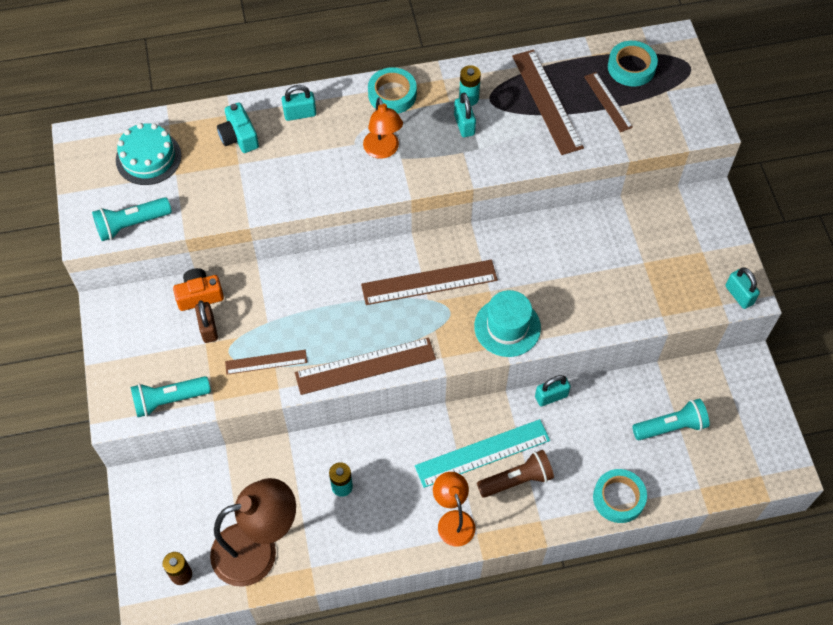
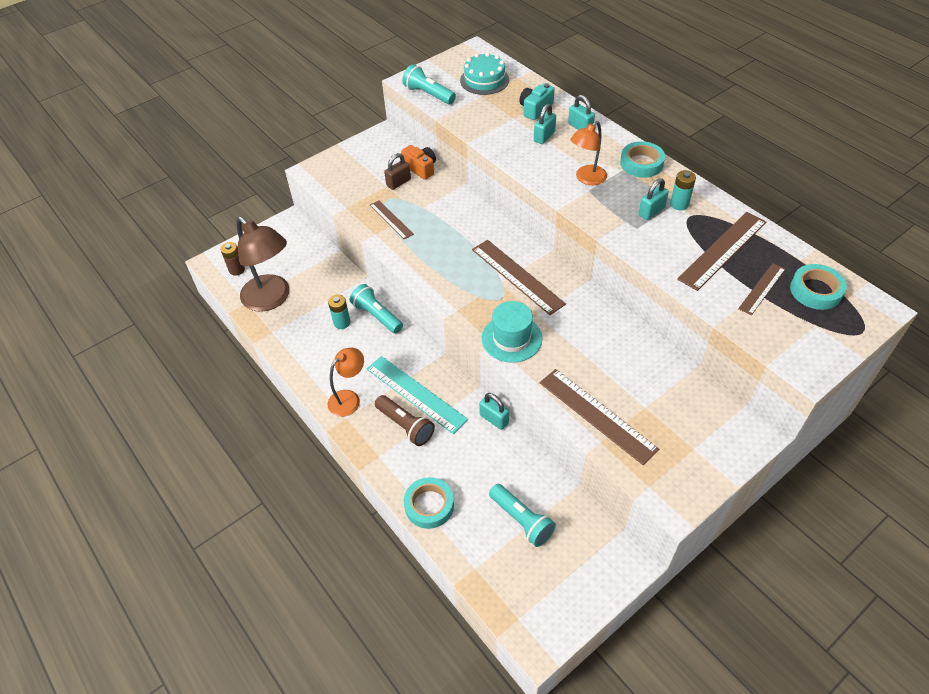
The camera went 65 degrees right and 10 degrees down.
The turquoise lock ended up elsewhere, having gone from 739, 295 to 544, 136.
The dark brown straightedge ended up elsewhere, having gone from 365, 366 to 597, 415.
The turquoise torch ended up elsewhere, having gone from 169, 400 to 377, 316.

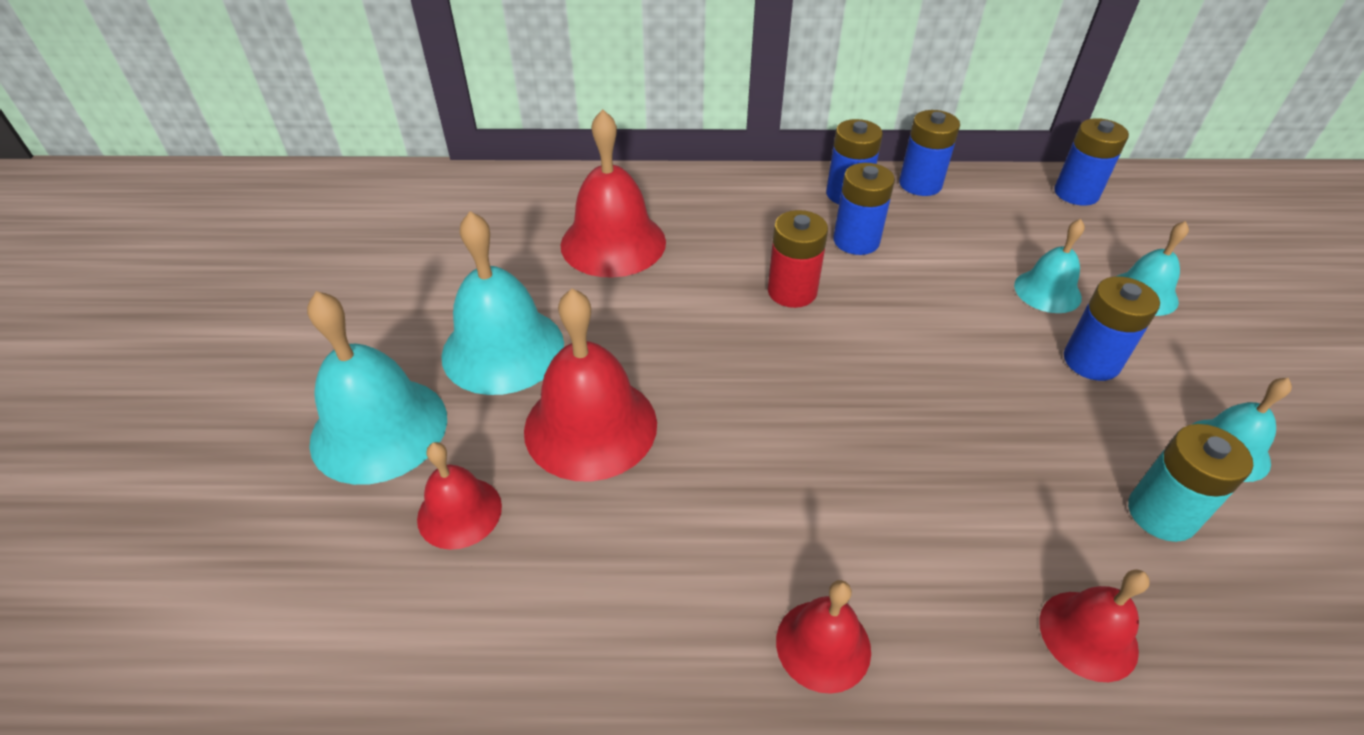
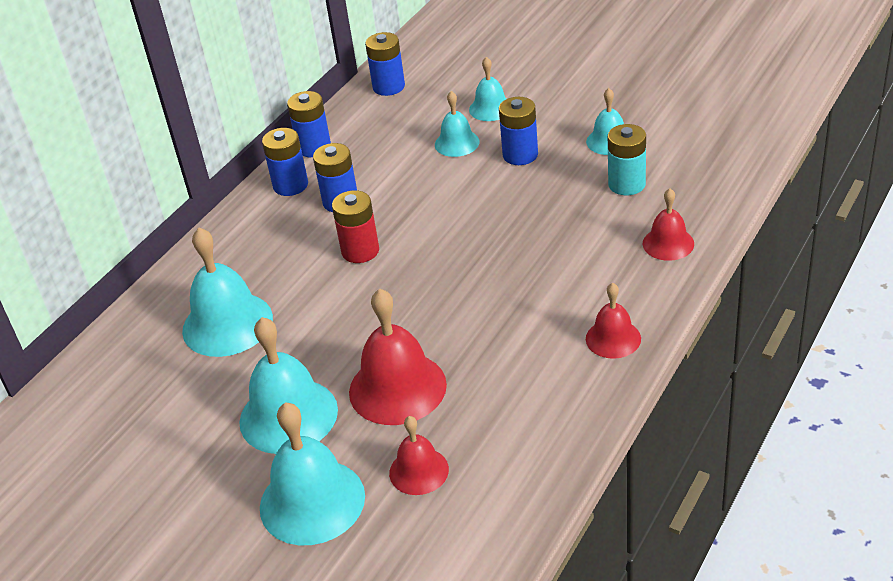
The camera went 55 degrees left and 5 degrees down.
What was the crimson school bell at 613, 243 turned into the turquoise school bell at 227, 324.

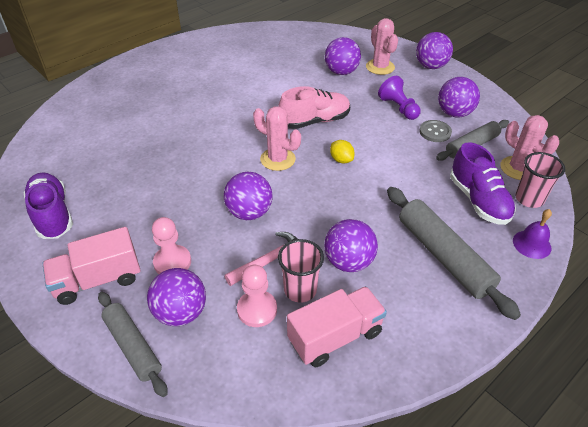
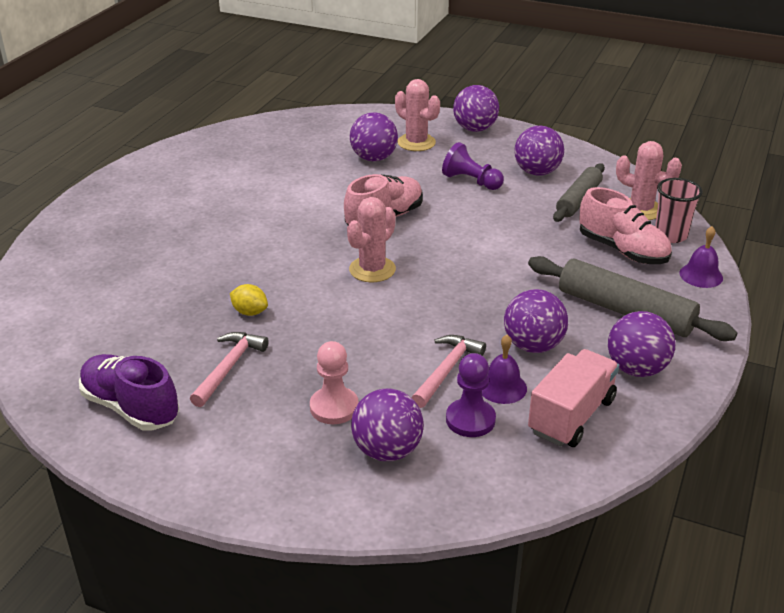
The camera went 25 degrees left and 10 degrees down.
The pink saguaro cactus at 277, 159 ended up facing another way, 60 degrees counterclockwise from before.
The second view lost the gray sewing button at 435, 132.
The golden toy lemon ended up elsewhere, having gone from 341, 160 to 250, 312.
What was the violet sneaker at 478, 200 turned into the pink sneaker at 622, 250.
The violet sphere ended up elsewhere, having gone from 249, 212 to 636, 369.
The second view lost the pink lorry at 98, 280.
Where the pink cup stood at 300, 290, the violet school bell came to stand at 502, 387.
What was the pink pawn at 257, 309 turned into the violet pawn at 470, 420.
The second view lost the gray rolling pin at 133, 346.
The second view gained the pink carpenter's hammer at 229, 367.

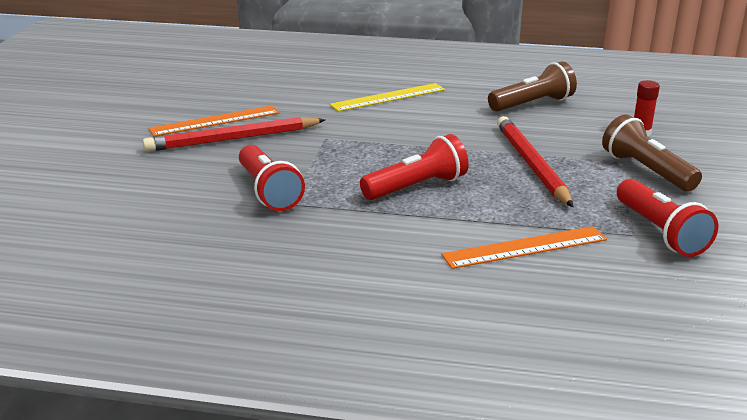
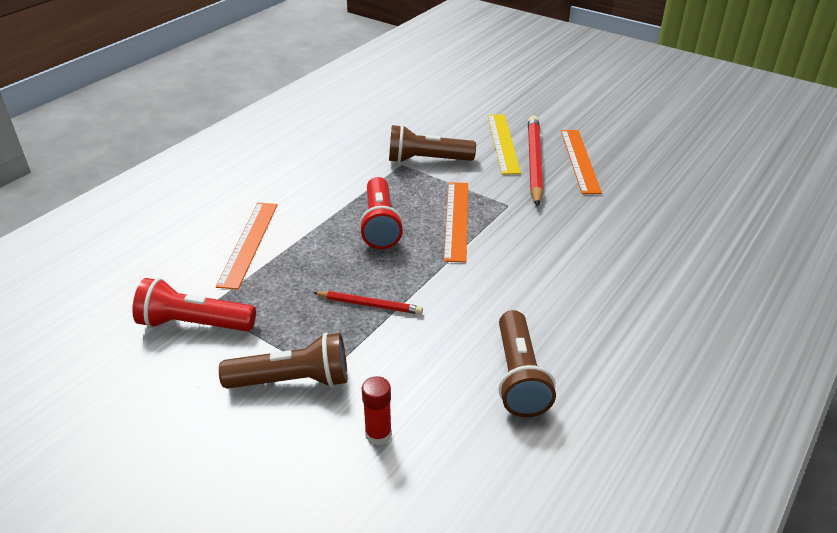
The camera went 115 degrees right and 10 degrees up.
The golden straightedge ended up elsewhere, having gone from 388, 97 to 503, 143.
The size of the crimson lead pencil at 531, 164 changed by a factor of 0.55.
What was the crimson torch at 268, 191 turned into the dark brown torch at 427, 160.
The second view gained the orange straightedge at 456, 220.

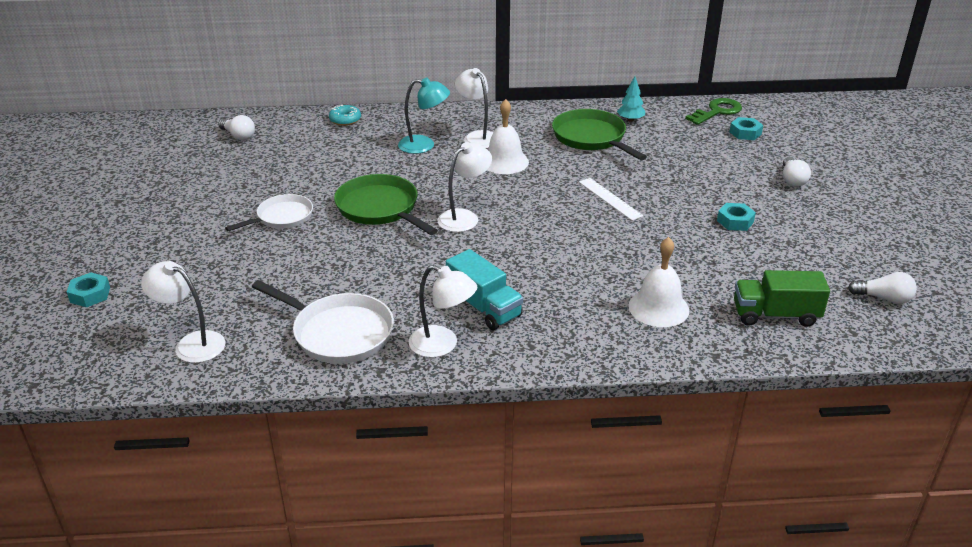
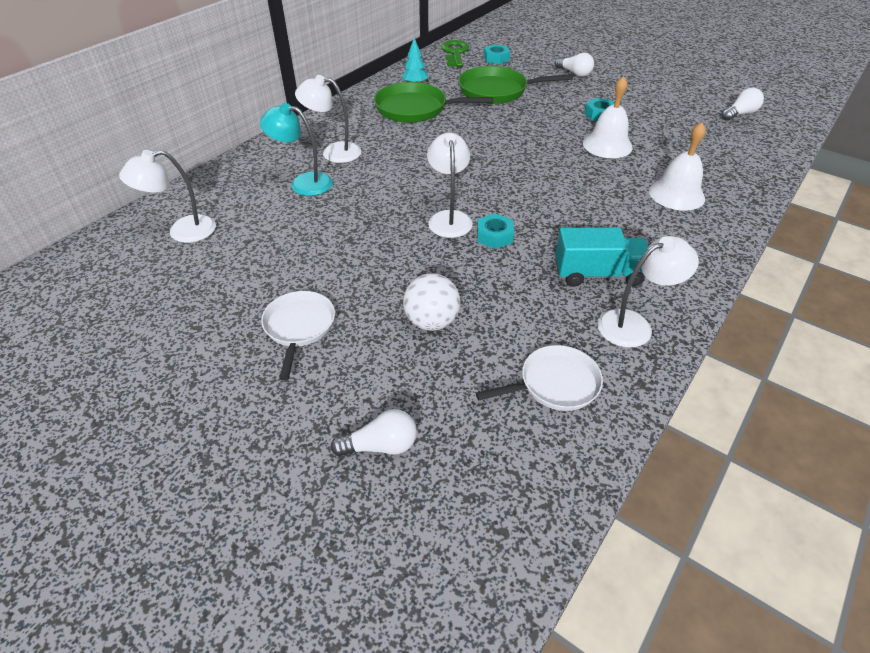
The camera went 50 degrees left and 10 degrees up.
The turquoise lamp at 424, 145 ended up facing another way, 120 degrees counterclockwise from before.
The pure white school bell ended up elsewhere, having gone from 504, 161 to 607, 145.
The second view lost the turquoise doughnut at 345, 120.
The pure white bulb ended up elsewhere, having gone from 238, 136 to 380, 446.
The leaf-green skillet ended up elsewhere, having gone from 380, 208 to 497, 91.
The second view lost the pure white straightedge at 610, 199.
The pure white lamp ended up elsewhere, having gone from 191, 343 to 182, 231.
The second view lost the leaf-green lorry at 775, 315.
The turquoise hexagon nut ended up elsewhere, having gone from 90, 294 to 494, 236.
The size of the pure white skillet at 338, 333 changed by a factor of 0.66.
The second view gained the pure white sphere at 431, 322.

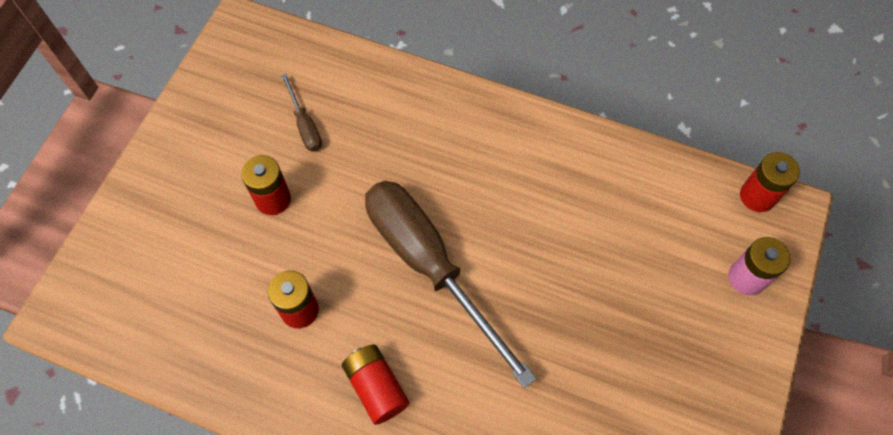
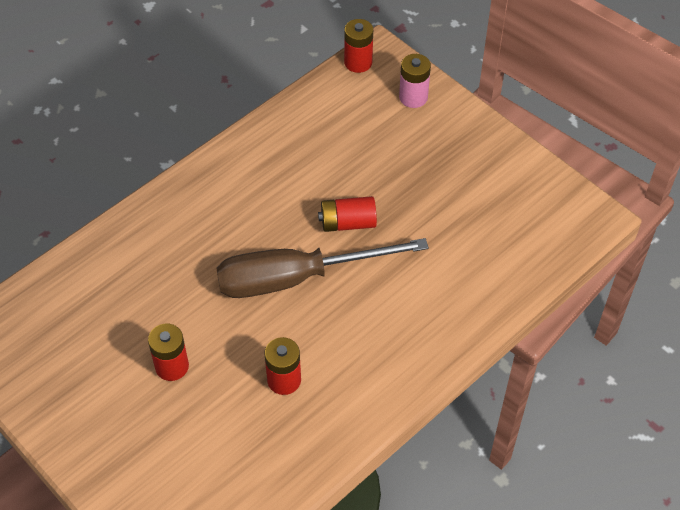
The camera went 65 degrees left and 10 degrees down.
The second view lost the dark brown hand screwdriver at 305, 125.
The crimson power cell ended up elsewhere, having gone from 376, 387 to 348, 223.

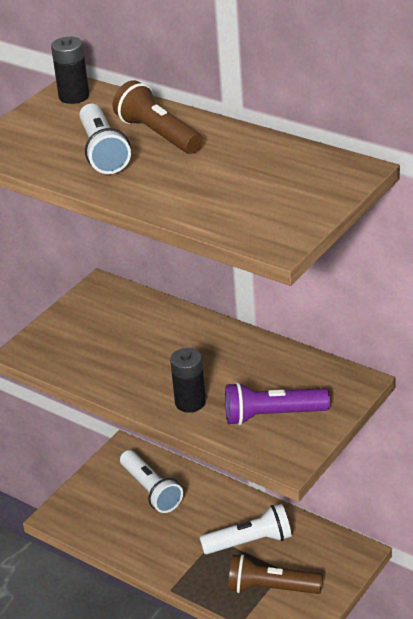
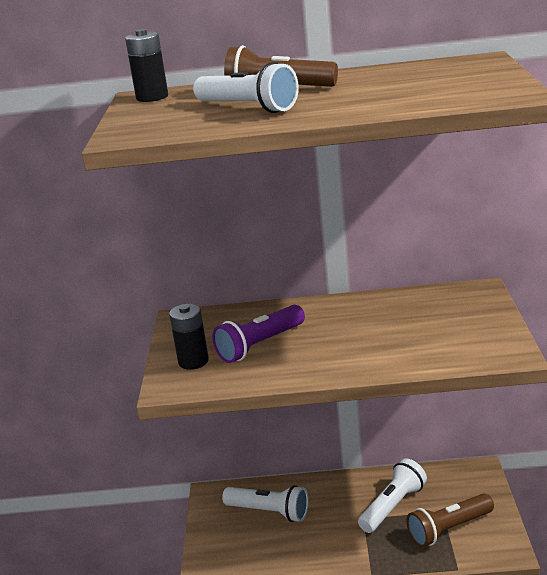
The camera went 35 degrees left and 10 degrees down.
The jet-black power cell ended up elsewhere, having gone from 190, 402 to 193, 361.
The violet torch ended up elsewhere, having gone from 272, 415 to 260, 345.

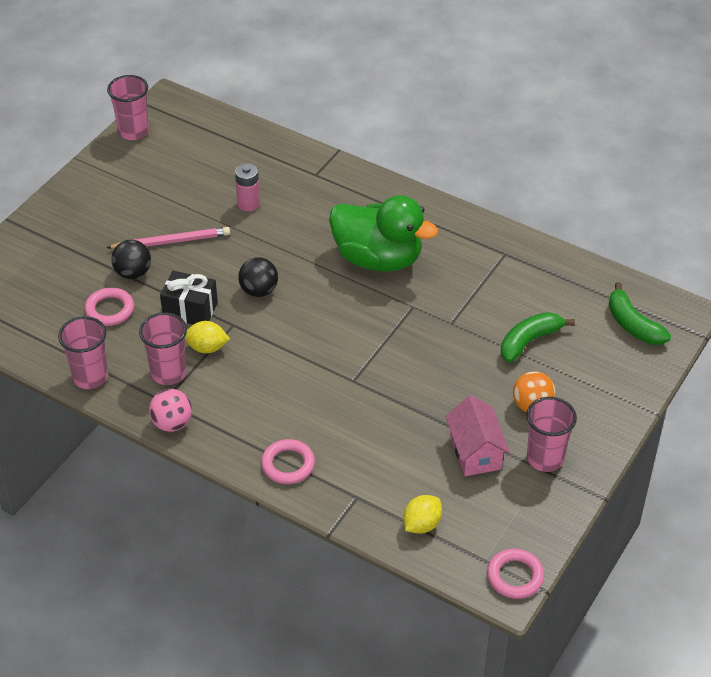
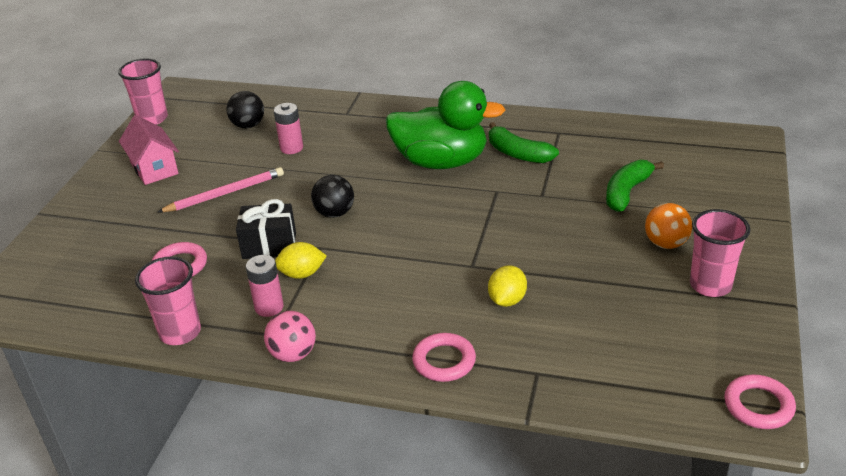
The camera went 15 degrees left and 10 degrees down.
The jet-black sphere ended up elsewhere, having gone from 133, 273 to 248, 125.
The leaf-green banana ended up elsewhere, having gone from 633, 325 to 518, 153.
Where the pink cup stood at 168, 373, the pink power cell came to stand at 269, 307.
The pink house ended up elsewhere, having gone from 475, 452 to 154, 168.
The golden toy lemon ended up elsewhere, having gone from 422, 524 to 507, 300.

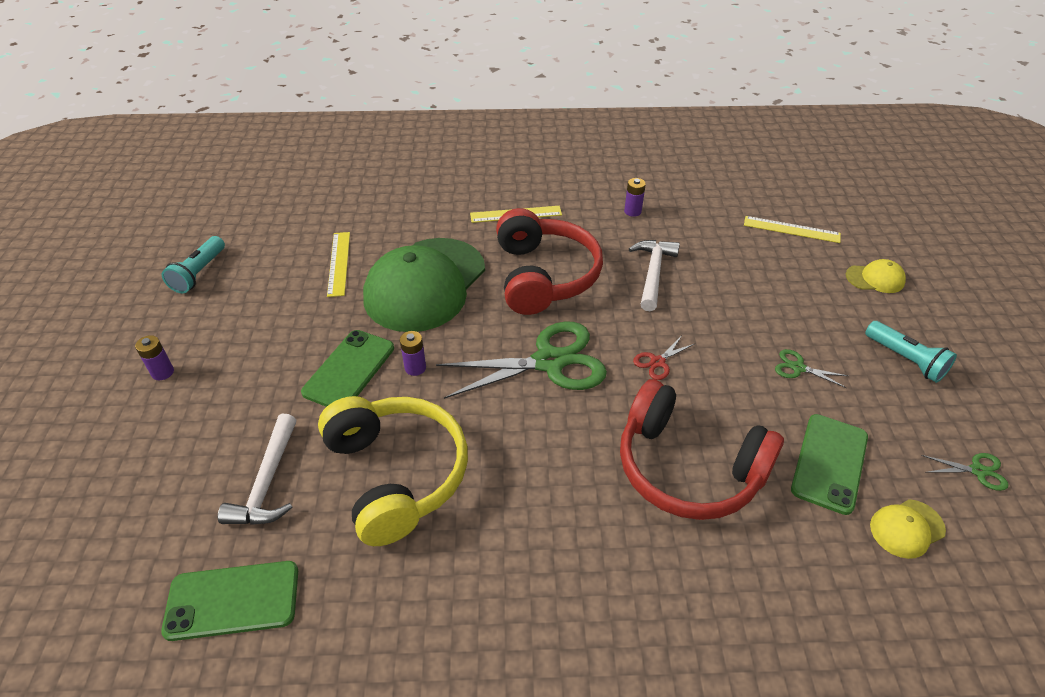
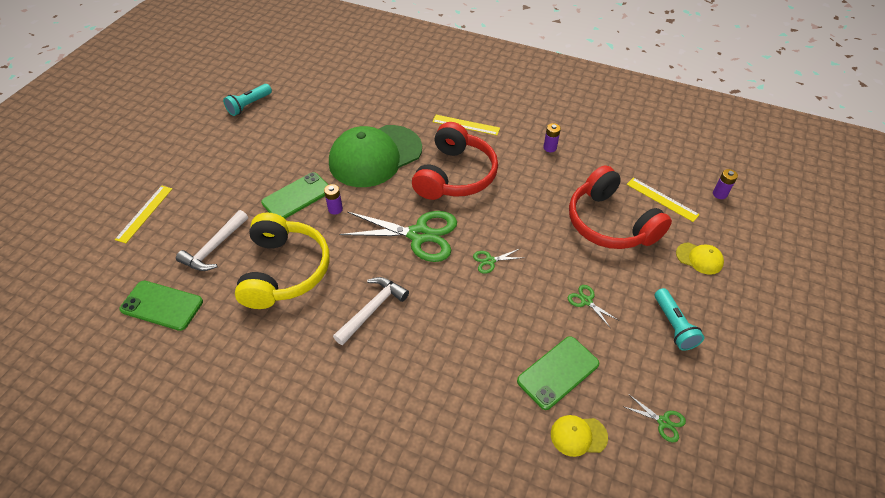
The camera went 25 degrees right and 5 degrees up.
The golden straightedge ended up elsewhere, having gone from 339, 263 to 144, 213.
The pure white carpenter's hammer ended up elsewhere, having gone from 653, 273 to 372, 309.
The violet power cell ended up elsewhere, having gone from 162, 372 to 719, 194.
What was the crimson pair of scissors at 657, 362 turned into the leaf-green pair of scissors at 490, 261.
The crimson headset ended up elsewhere, having gone from 688, 467 to 610, 223.

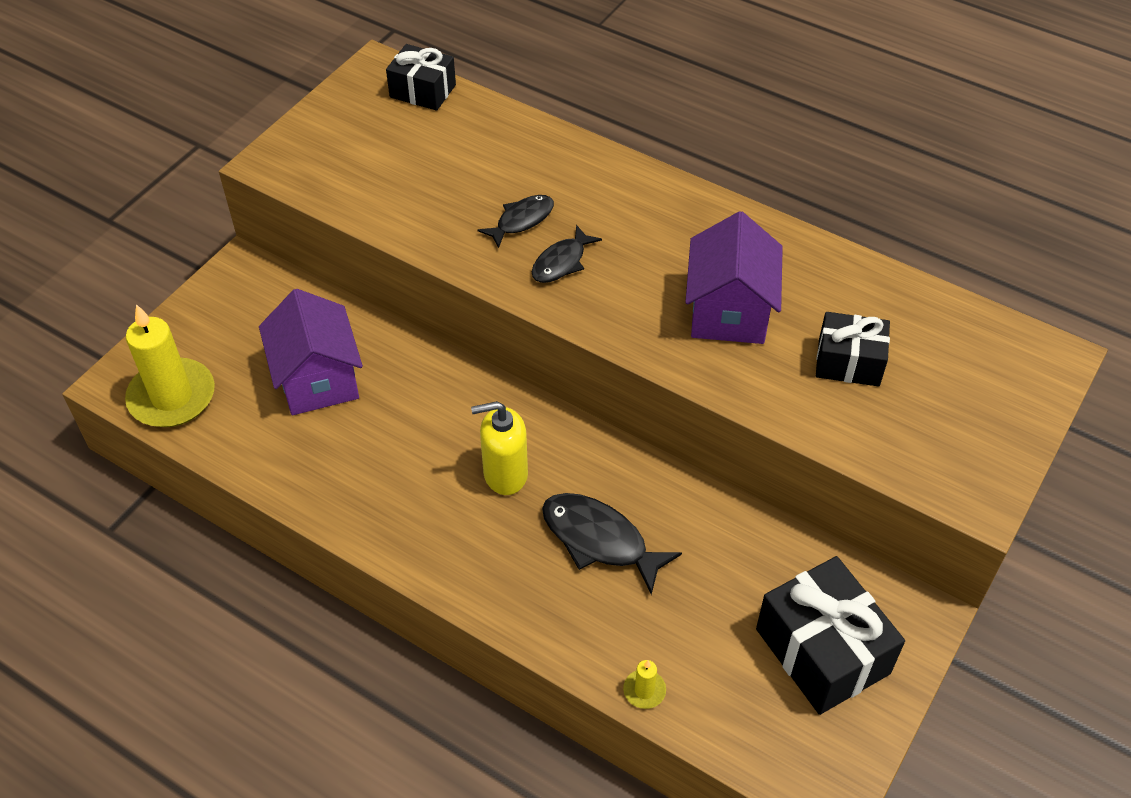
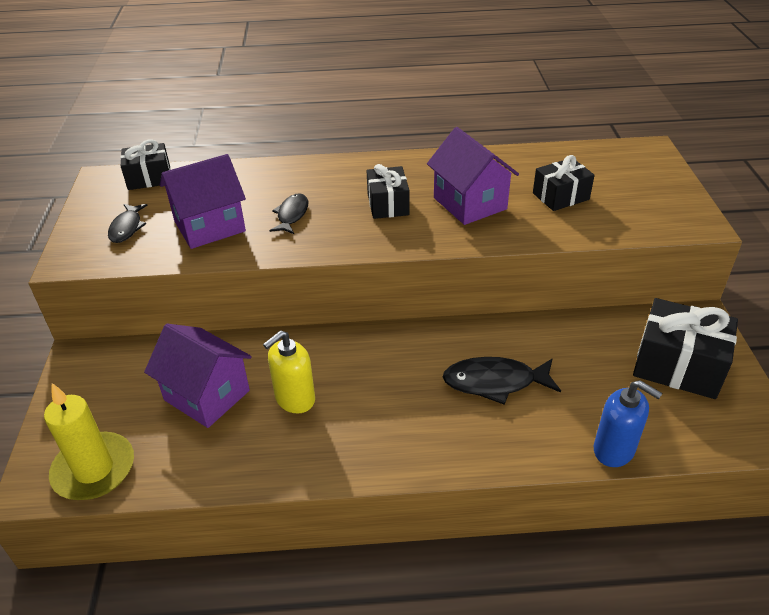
The camera went 35 degrees left and 10 degrees down.
The jet-black toy fish ended up elsewhere, having gone from 561, 262 to 127, 228.
The golden pump bottle ended up elsewhere, having gone from 505, 474 to 294, 399.
Where the golden pillar candle stood at 644, 690, the royal blue pump bottle came to stand at 614, 450.
The second view gained the violet house at 209, 226.
The second view gained the jet-black gift at 388, 204.

